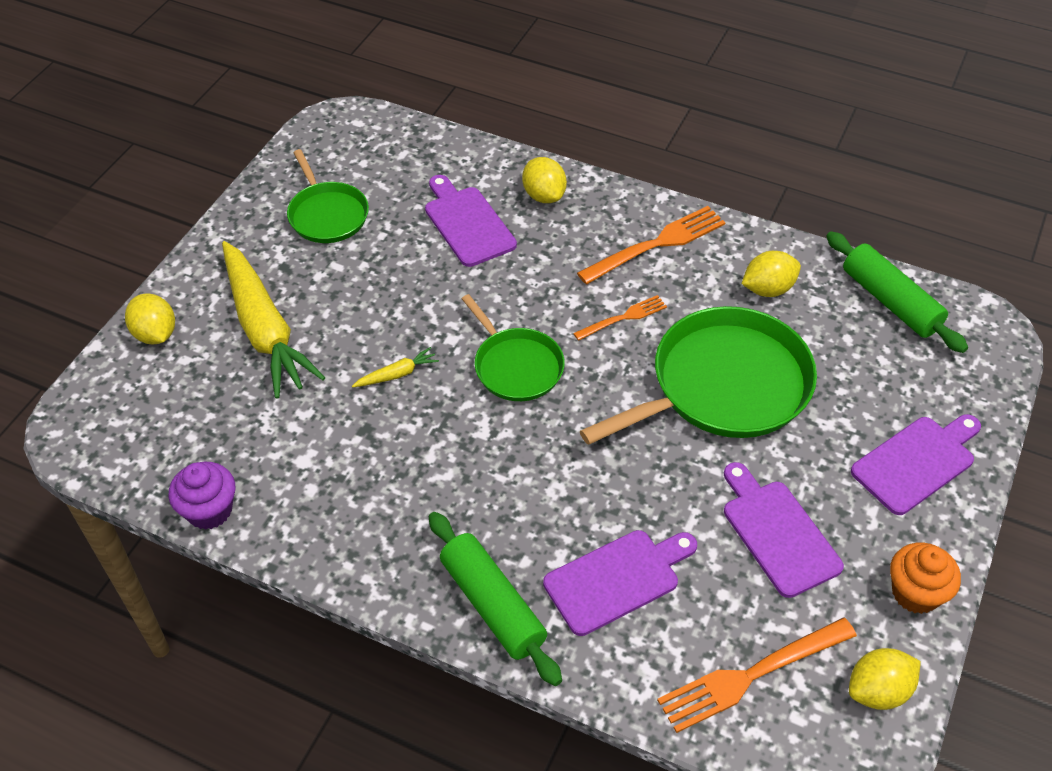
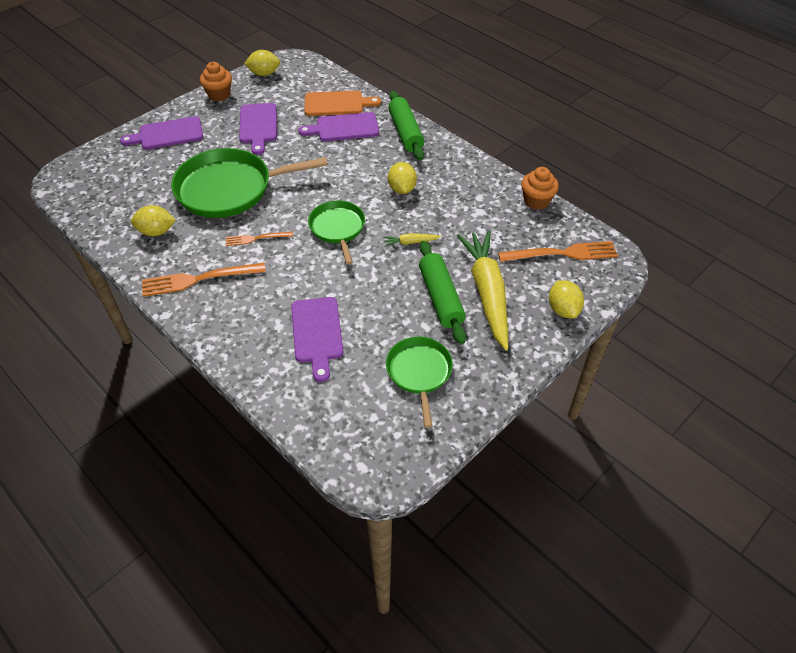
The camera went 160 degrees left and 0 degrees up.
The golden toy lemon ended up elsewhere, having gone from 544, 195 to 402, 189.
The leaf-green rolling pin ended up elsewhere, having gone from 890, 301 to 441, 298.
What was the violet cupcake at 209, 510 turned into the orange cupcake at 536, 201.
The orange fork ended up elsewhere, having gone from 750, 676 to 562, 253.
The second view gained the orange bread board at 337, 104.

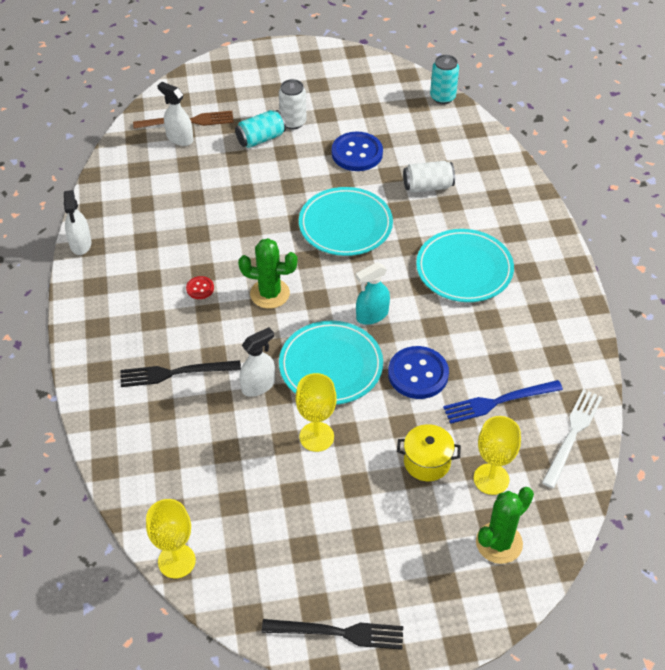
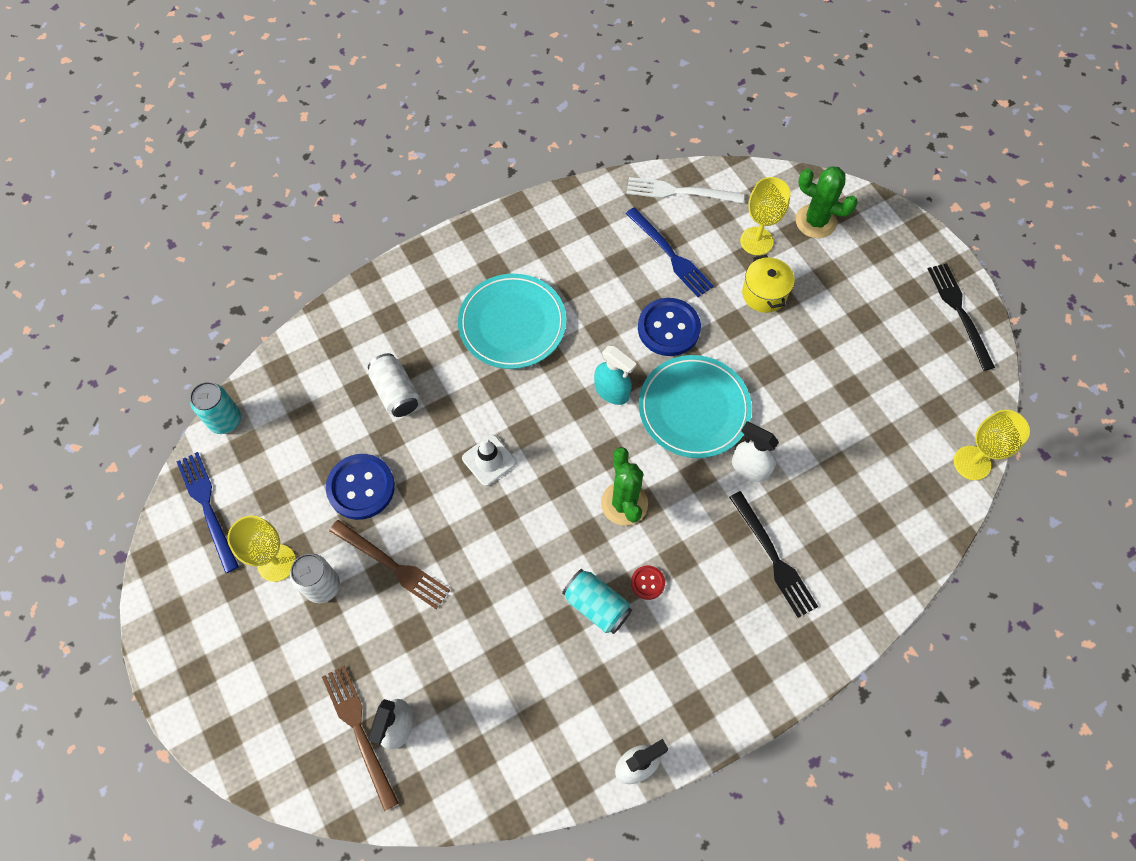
The camera went 110 degrees left and 15 degrees up.
The turquoise soda can ended up elsewhere, having gone from 261, 138 to 596, 605.
Where the turquoise dinner plate stood at 345, 225, the pure white road cone came to stand at 489, 460.
The golden goblet ended up elsewhere, having gone from 316, 437 to 276, 563.
The second view gained the royal blue fork at 208, 507.
The second view gained the dark brown fork at 392, 565.

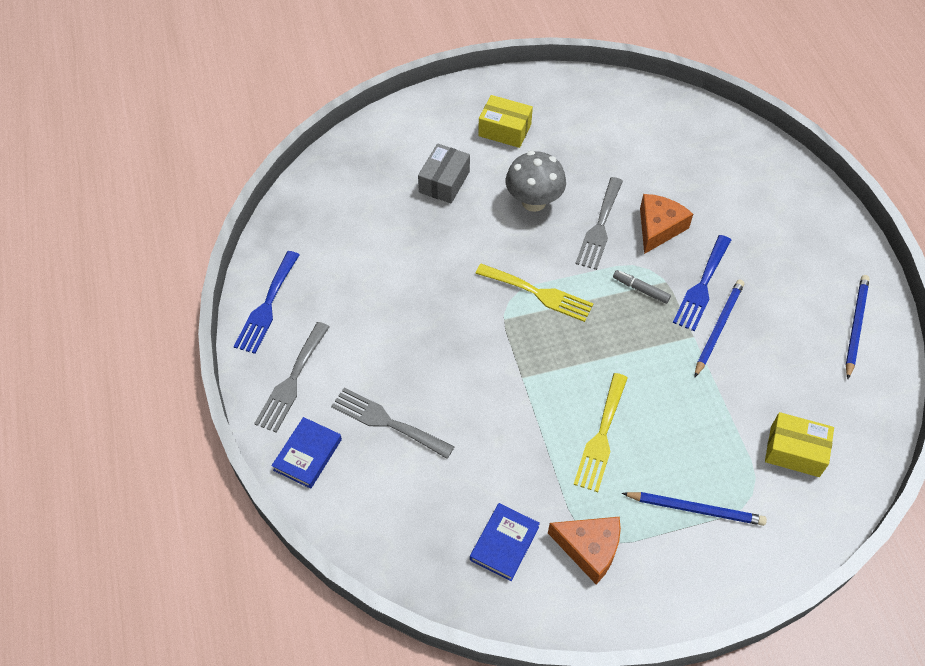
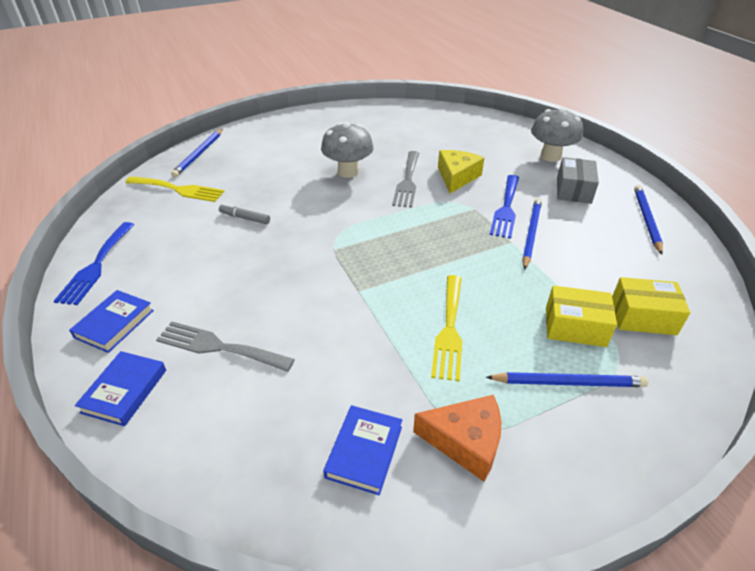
The camera went 10 degrees left and 15 degrees down.
The golden box ended up elsewhere, having gone from 504, 130 to 575, 326.
The gray box ended up elsewhere, having gone from 444, 182 to 573, 190.
What was the orange cheese at 658, 228 turned into the golden cheese at 457, 177.
The golden fork ended up elsewhere, having gone from 539, 293 to 179, 189.
The gray felt pen ended up elsewhere, having gone from 641, 289 to 245, 218.
Where the gray fork stood at 292, 381, the royal blue book came to stand at 114, 324.
The second view gained the gray mushroom at 550, 156.
The second view gained the royal blue lead pencil at 199, 154.

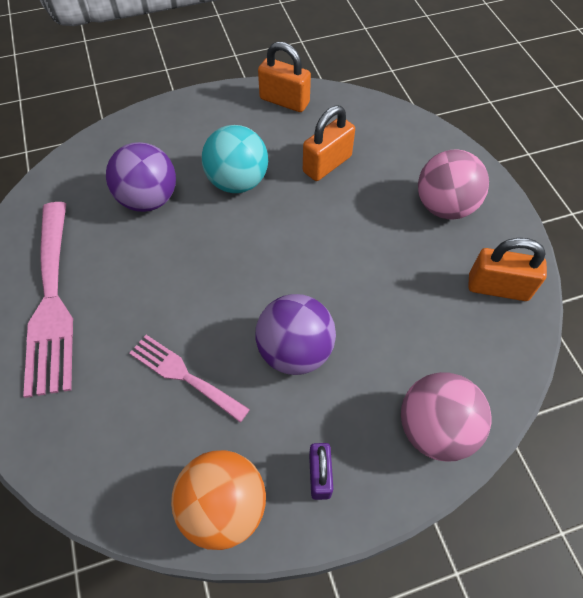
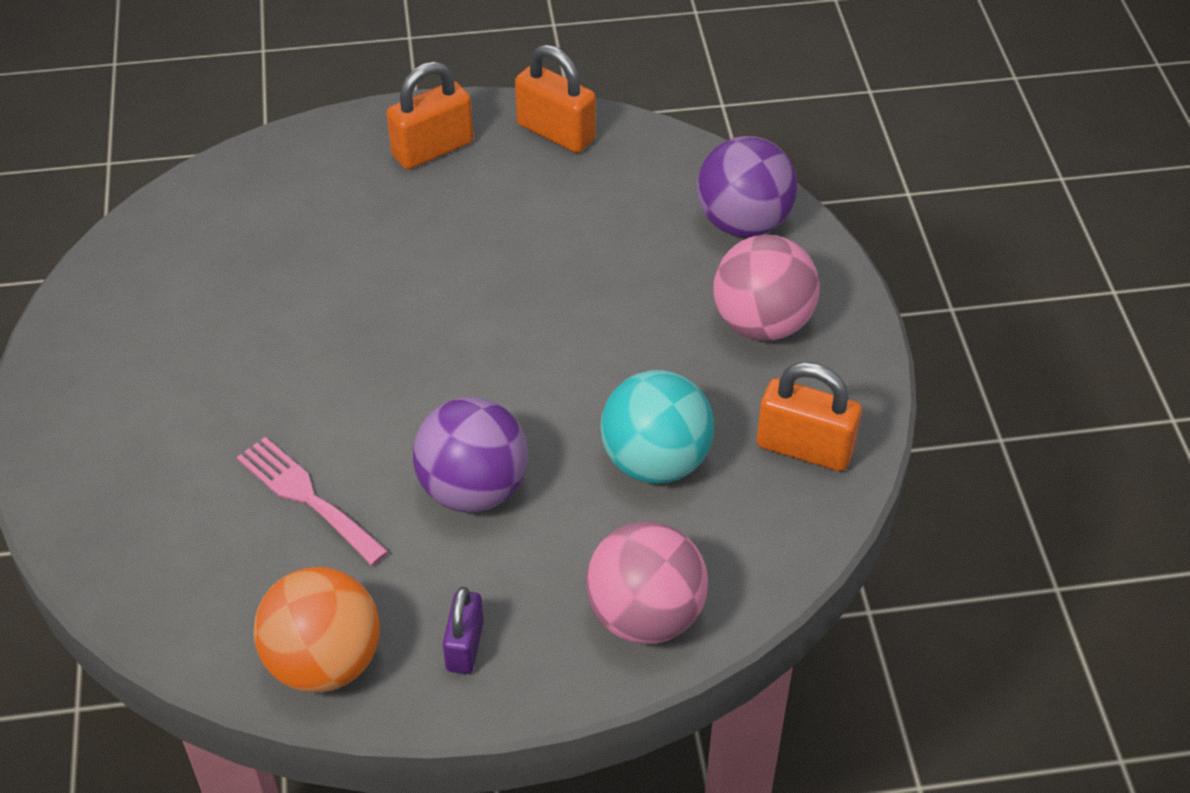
The camera went 10 degrees right and 10 degrees down.
The orange lock ended up elsewhere, having gone from 327, 164 to 432, 149.
The turquoise sphere ended up elsewhere, having gone from 237, 182 to 655, 461.
The violet sphere ended up elsewhere, having gone from 148, 199 to 743, 222.
The second view lost the pink fork at 52, 302.

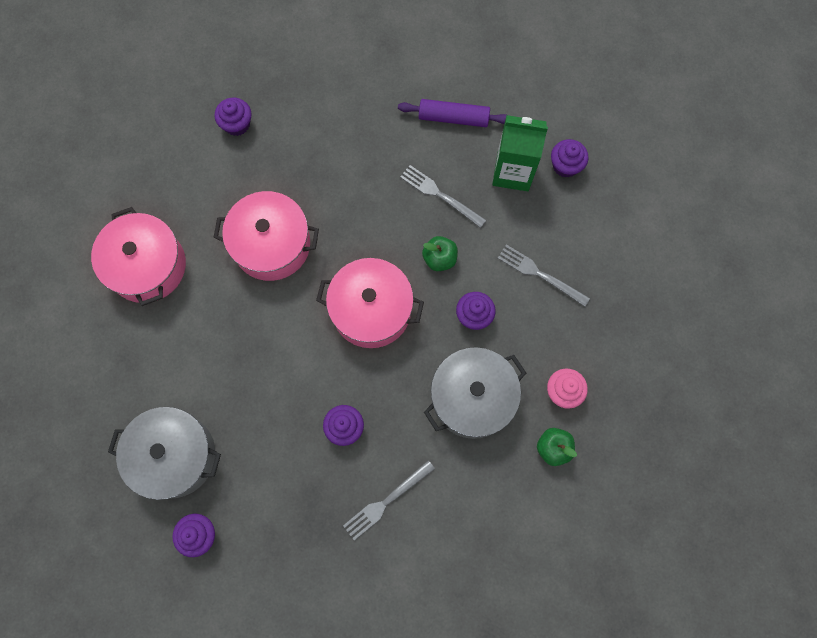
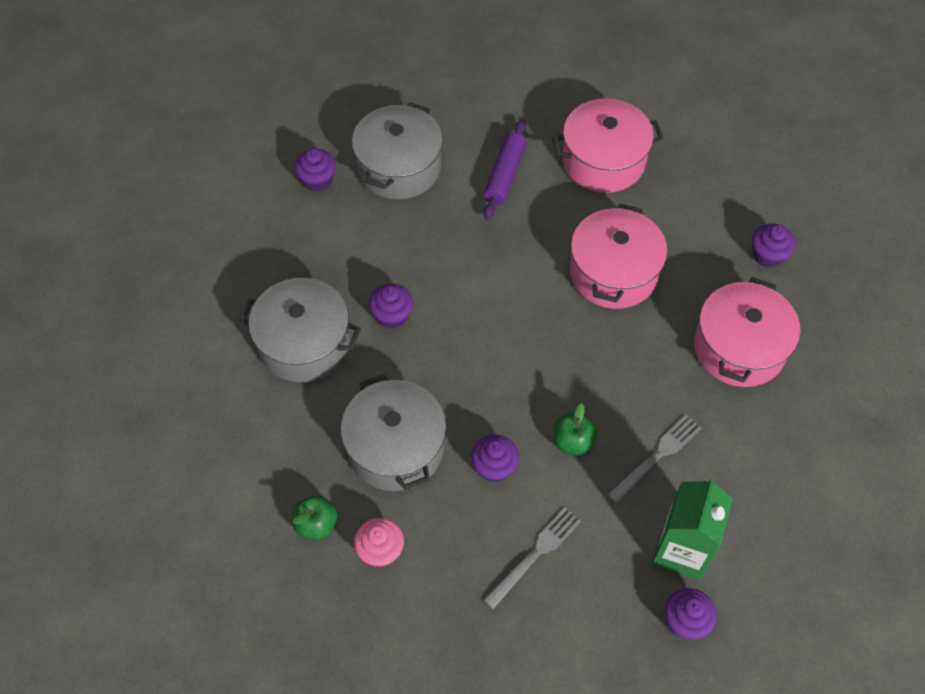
The camera went 100 degrees right and 15 degrees down.
The violet rolling pin ended up elsewhere, having gone from 453, 118 to 504, 175.
The pink cooking pot ended up elsewhere, having gone from 371, 310 to 739, 348.
Where the gray fork stood at 386, 501, the gray cooking pot came to stand at 304, 343.

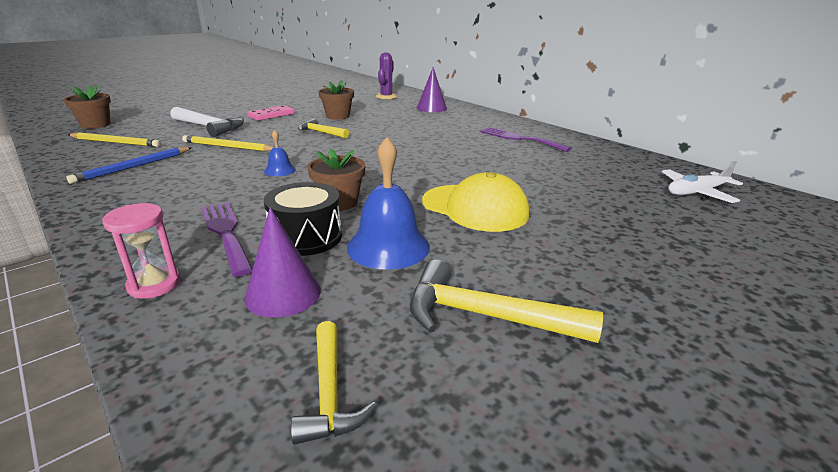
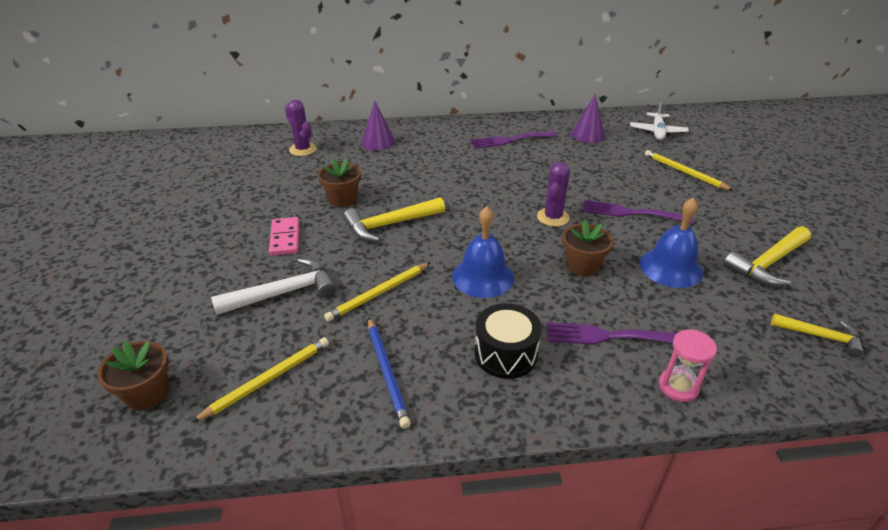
The camera went 55 degrees left and 10 degrees up.
The size of the golden carpenter's hammer at 321, 132 changed by a factor of 1.56.
The size of the royal blue school bell at 280, 170 changed by a factor of 1.98.
Where the golden peaked cap stood at 475, 208, the violet fork came to stand at 630, 213.
The jet-black toy drum ended up elsewhere, having gone from 306, 237 to 505, 354.
The violet cone ended up elsewhere, having gone from 283, 293 to 588, 135.
The second view gained the golden lead pencil at 684, 172.
The second view gained the violet saguaro cactus at 553, 217.

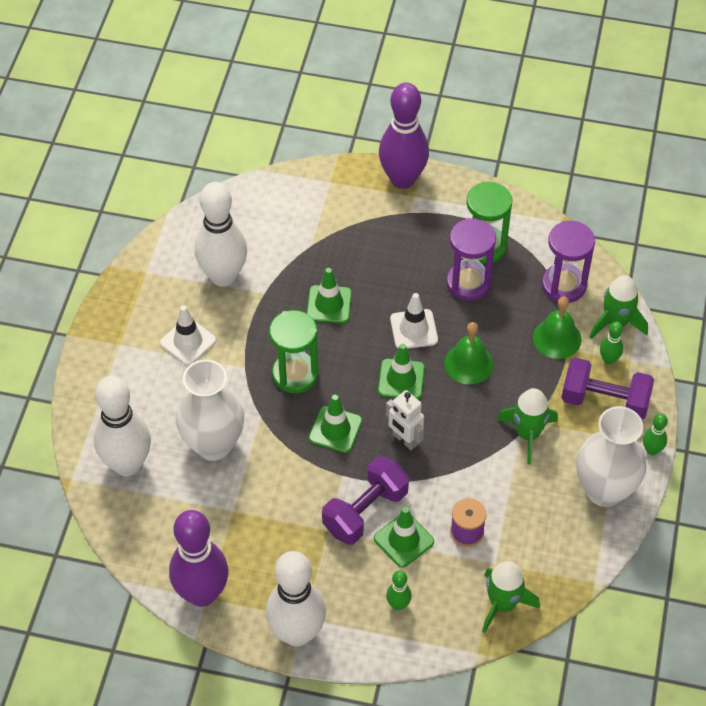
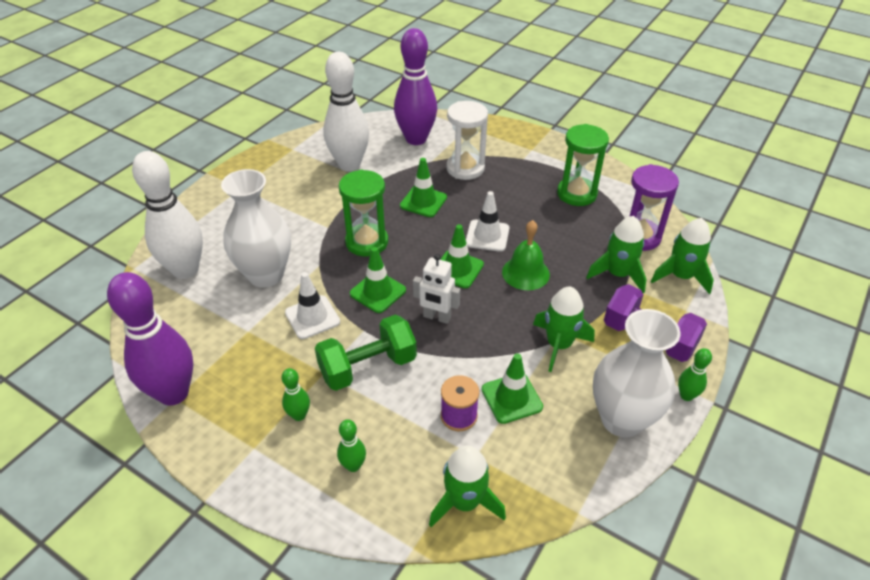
The camera went 20 degrees right and 10 degrees down.
The violet skittle ended up elsewhere, having gone from 402, 179 to 416, 139.
The second view lost the violet sand timer at 468, 283.
Where the leaf-green school bell stood at 557, 338, the leaf-green toy rocket came to stand at 618, 274.
The pure white road cone ended up elsewhere, having gone from 188, 341 to 312, 317.
The leaf-green skittle ended up elsewhere, having gone from 609, 359 to 299, 415.
The pure white toy robot at 404, 440 ended up facing another way, 45 degrees counterclockwise from before.
What was the violet free weight at 365, 511 turned into the leaf-green free weight at 368, 367.
The leaf-green road cone ended up elsewhere, having gone from 403, 540 to 511, 398.
The second view lost the pure white skittle at 297, 633.
The second view gained the pure white sand timer at 465, 168.

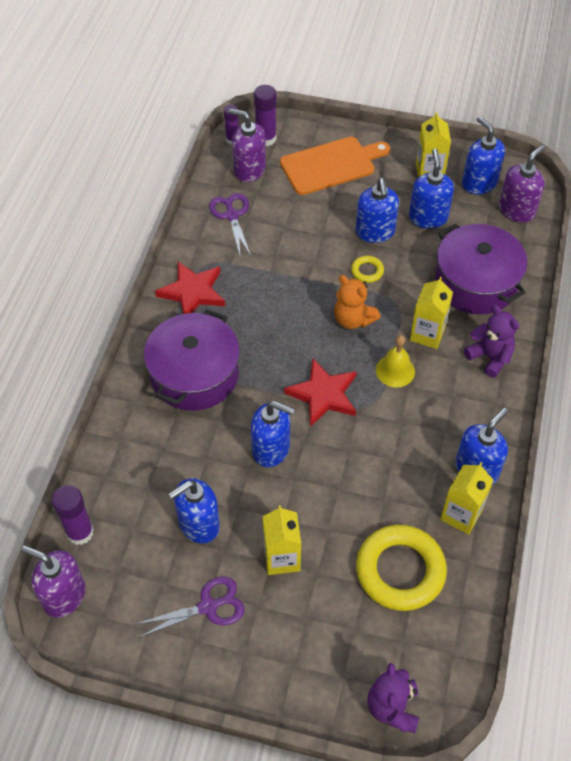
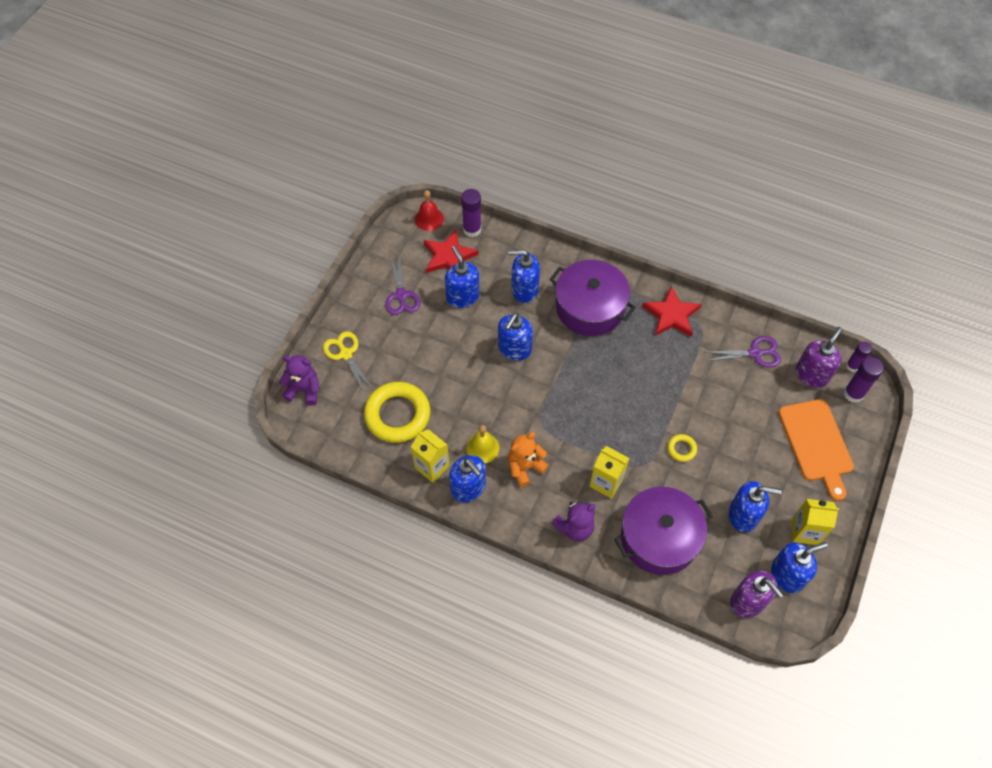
The camera went 100 degrees right and 5 degrees up.
The royal blue pump bottle ended up elsewhere, having gone from 375, 232 to 524, 290.
The orange teddy bear ended up elsewhere, having gone from 353, 319 to 525, 467.
The golden school bell ended up elsewhere, having gone from 395, 370 to 482, 448.
The crimson five-pointed star ended up elsewhere, having gone from 323, 395 to 449, 256.
The second view lost the golden milk carton at 282, 558.
Where the violet pump bottle stood at 64, 595, the crimson school bell came to stand at 429, 219.
The second view gained the golden pair of scissors at 346, 354.

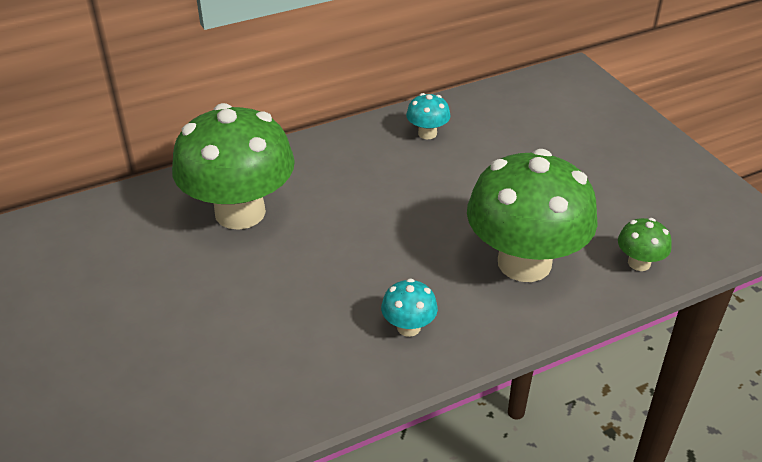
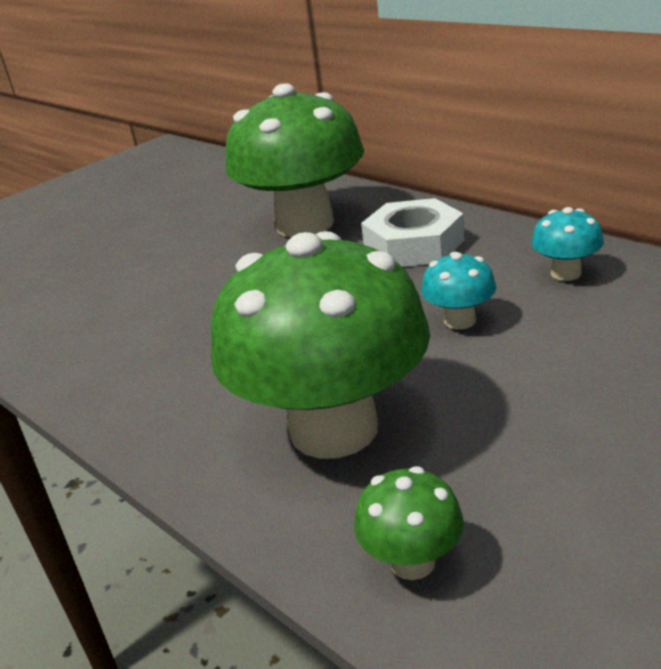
The camera went 75 degrees right and 10 degrees down.
The turquoise mushroom ended up elsewhere, having gone from 408, 327 to 459, 321.
The second view gained the pure white hexagon nut at 414, 245.

